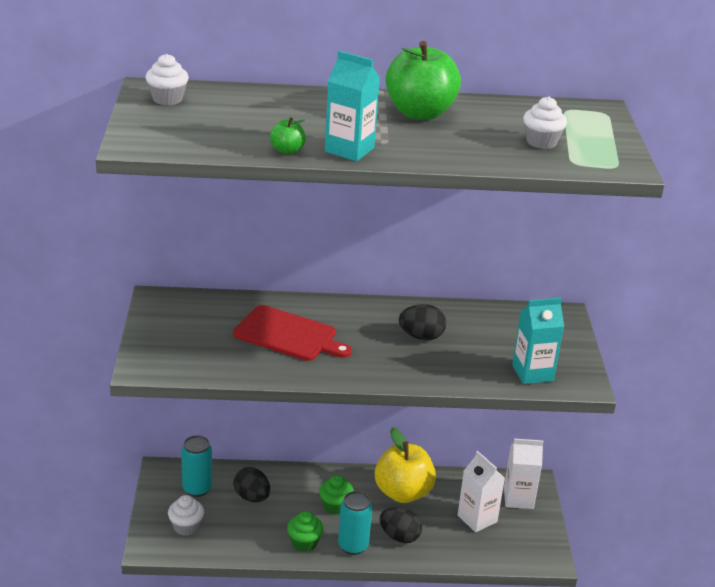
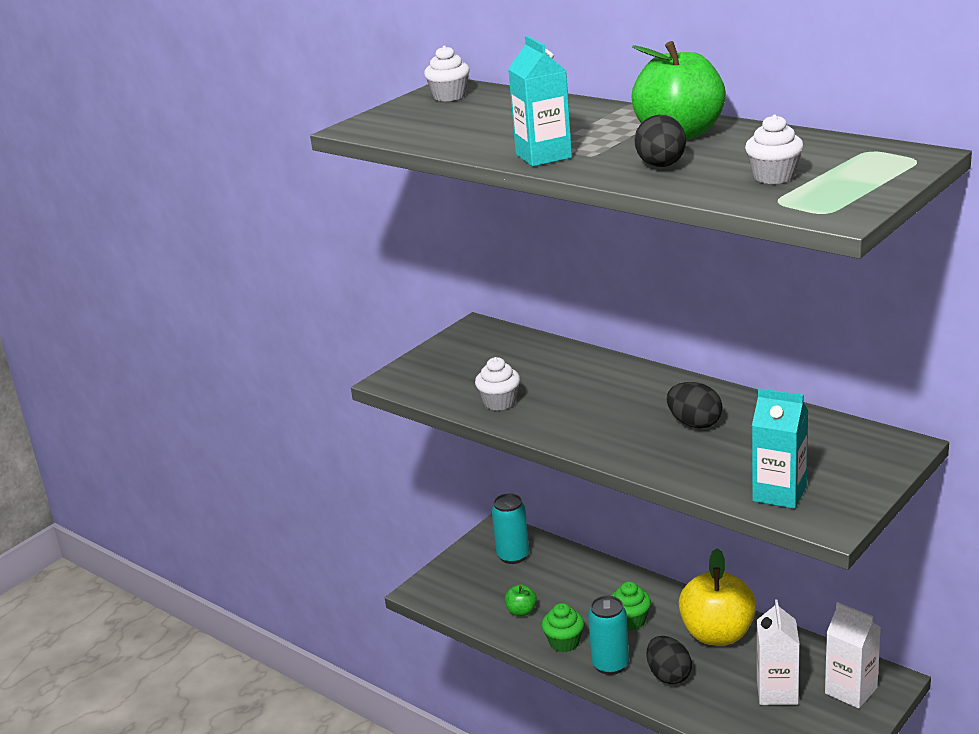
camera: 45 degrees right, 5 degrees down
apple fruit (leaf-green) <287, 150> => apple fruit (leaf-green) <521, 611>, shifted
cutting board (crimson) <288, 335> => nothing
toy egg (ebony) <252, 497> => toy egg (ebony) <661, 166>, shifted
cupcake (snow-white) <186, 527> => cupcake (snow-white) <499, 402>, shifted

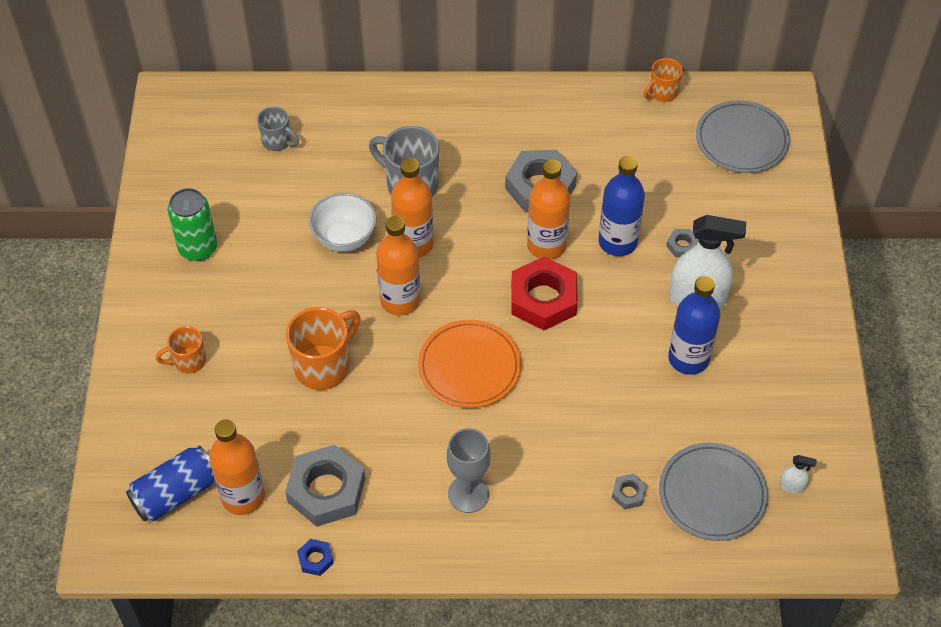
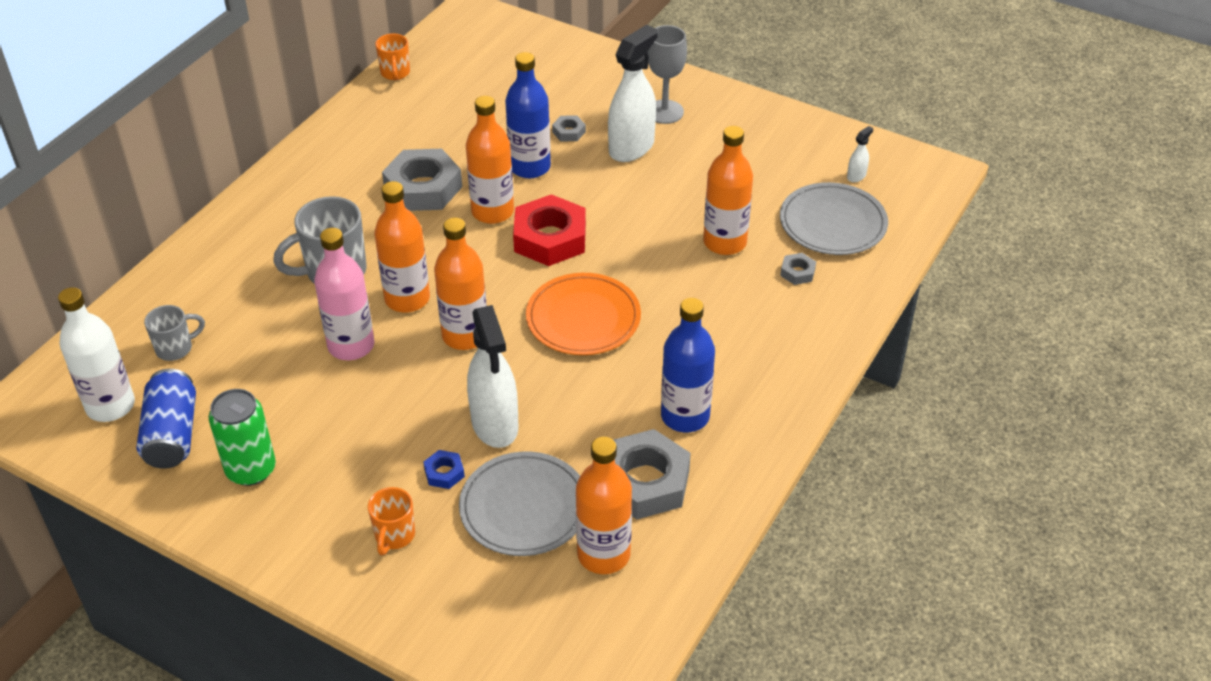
camera: 60 degrees left, 10 degrees down
plate (grey) <741, 140> => plate (grey) <524, 507>, shifted
deep dish (snow-white) <344, 238> => bottle (pink) <351, 346>
bottle (cobalt) <688, 358> => bottle (cobalt) <685, 416>, shifted
coffee mug (bright orange) <324, 366> => sprayer (snow-white) <495, 424>
chalice (grey) <468, 494> => chalice (grey) <664, 112>, shifted
soda can (cobalt) <175, 494> => soda can (cobalt) <172, 434>, shifted
hex nut (cobalt) <315, 559> => hex nut (cobalt) <444, 473>, shifted
nothing => bottle (bright orange) <724, 242>
nothing => bottle (snow-white) <110, 406>

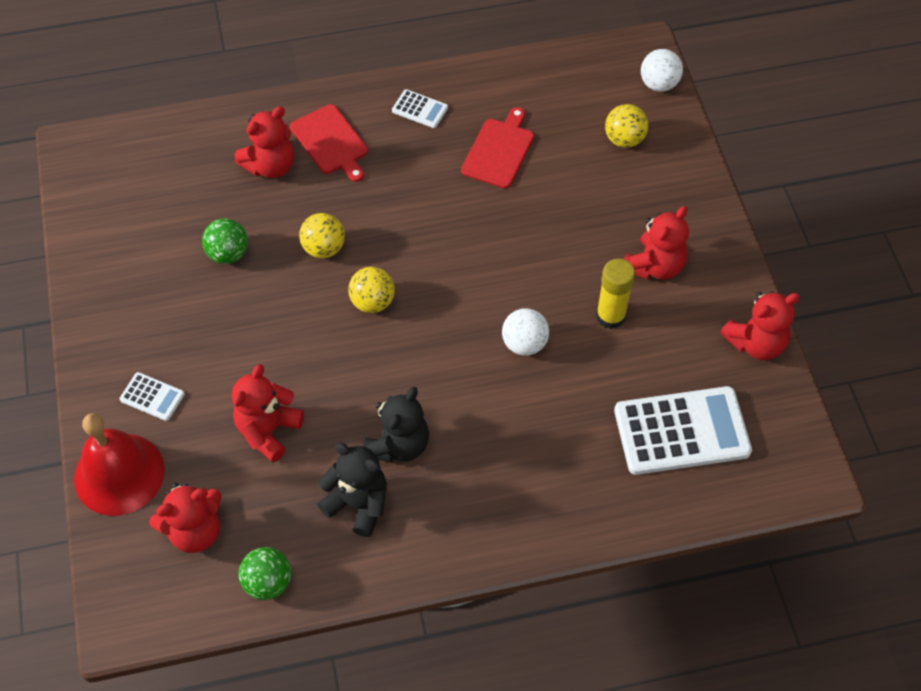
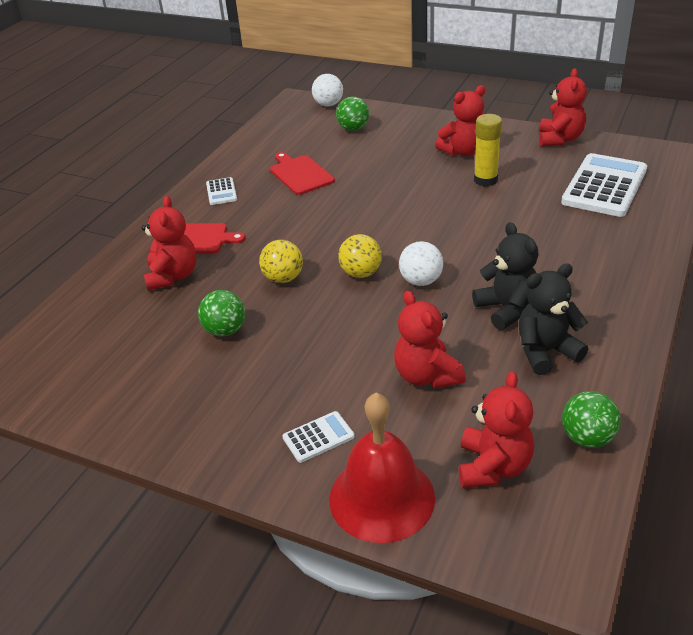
camera: 50 degrees left, 20 degrees down
pocket calculator (snow-white) <420, 109> => pocket calculator (snow-white) <221, 192>, 105 degrees clockwise
play ball (golden) <624, 139> => play ball (leaf-green) <353, 129>
teddy (crimson) <654, 266> => teddy (crimson) <463, 152>, 75 degrees clockwise
play ball (snow-white) <524, 343> => play ball (snow-white) <421, 281>, shifted

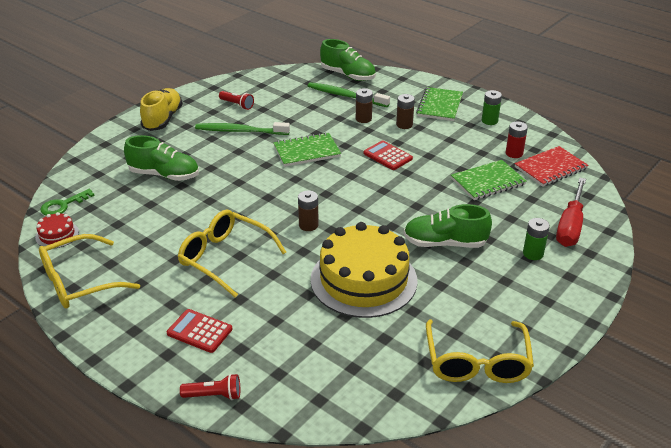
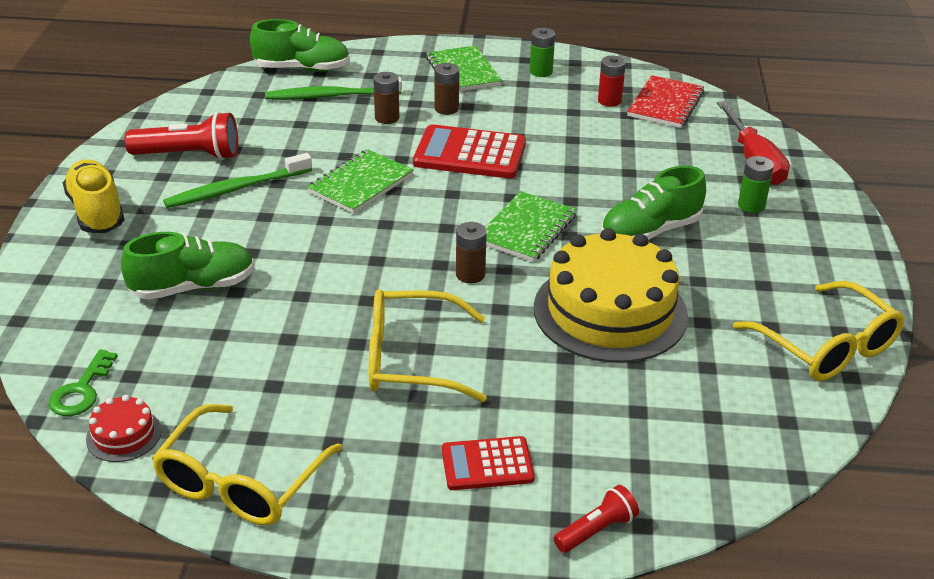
camera: 35 degrees left, 0 degrees up
flashlight (crimson) <237, 105> => flashlight (crimson) <189, 155>, x1.76
pocket calculator (crimson) <387, 156> => pocket calculator (crimson) <470, 154>, x1.65
notebook (leaf-green) <487, 182> => notebook (leaf-green) <526, 229>, shifted

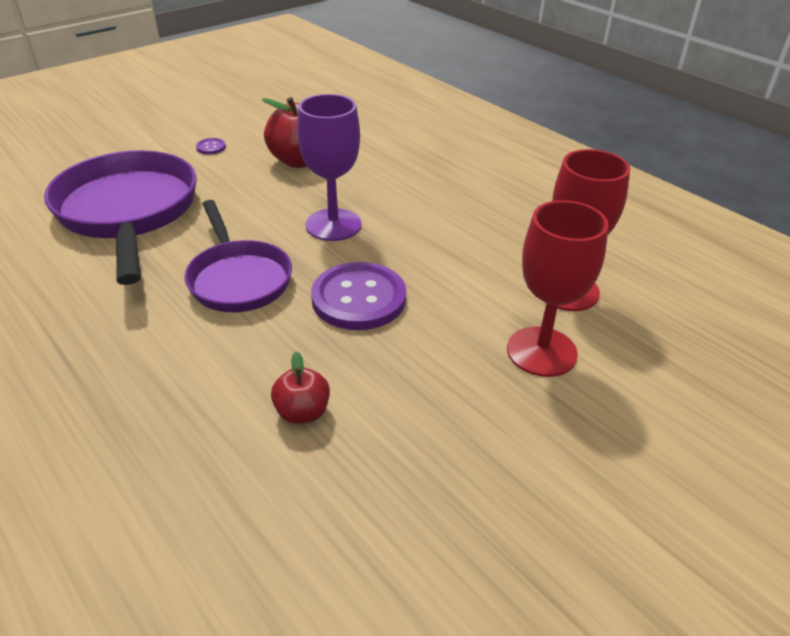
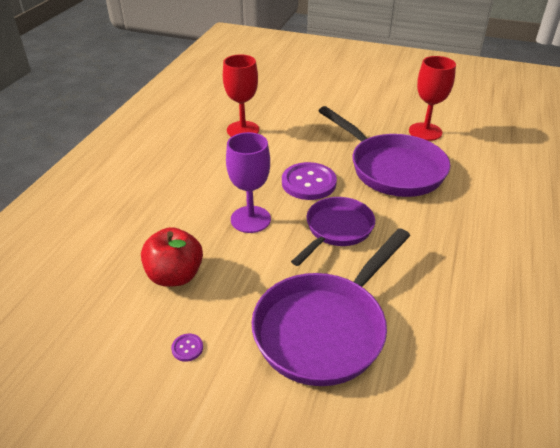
camera: 120 degrees left, 0 degrees up
chalice (crimson) <541, 351> => chalice (crimson) <425, 132>, shifted
apple fruit (crimson) <302, 412> => frying pan (violet) <392, 169>

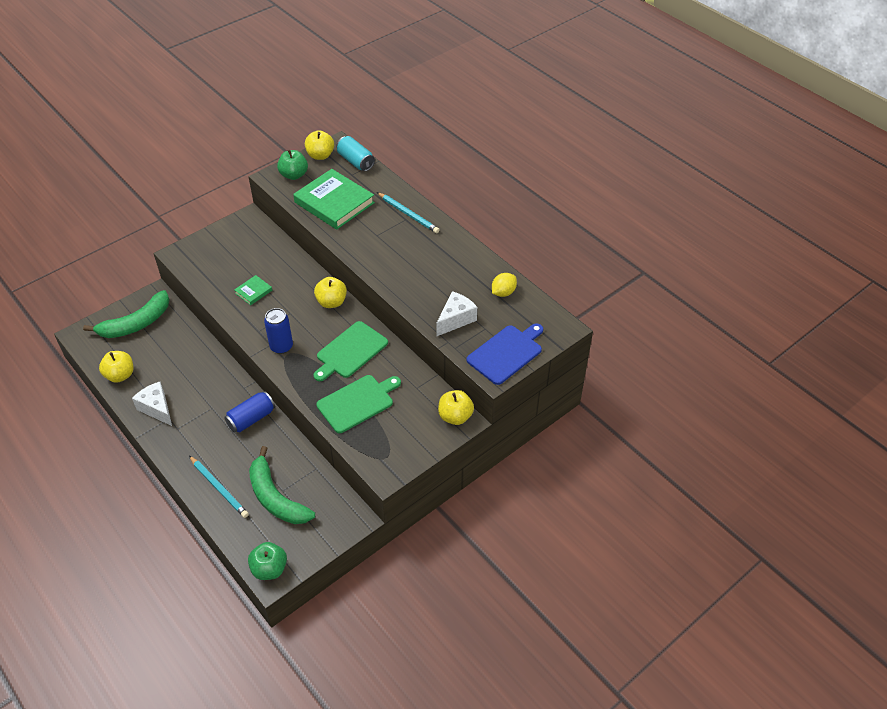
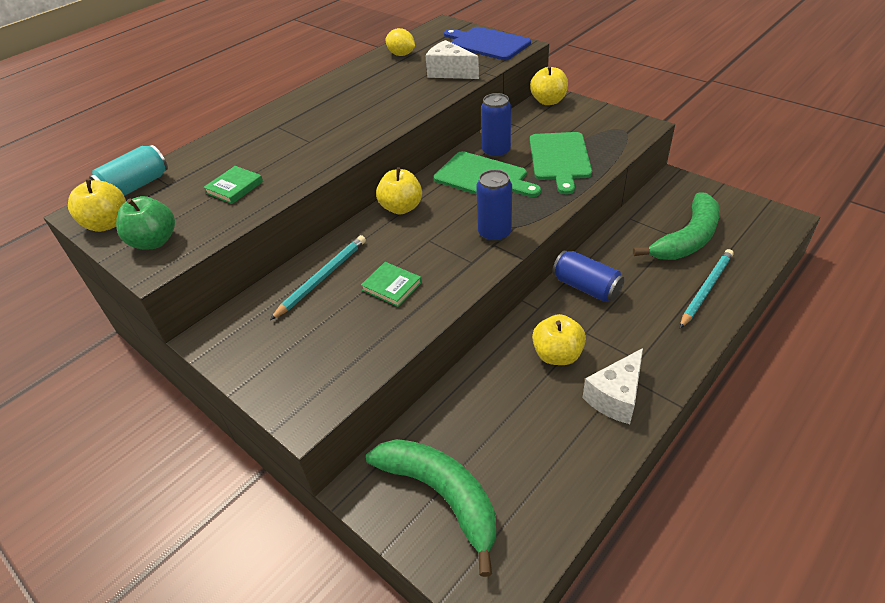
camera: 95 degrees left, 5 degrees down
book (leaf-green) <334, 202> => book (leaf-green) <234, 187>, x0.45
lead pencil (teal) <408, 214> => lead pencil (teal) <322, 278>, shifted
apple fruit (golden) <120, 375> => apple fruit (golden) <557, 355>, shifted
cutting board (leaf-green) <357, 402> => cutting board (leaf-green) <559, 158>, 135 degrees counterclockwise
apple fruit (leaf-green) <269, 569> => nothing
nothing => soda can (cobalt) <496, 152>

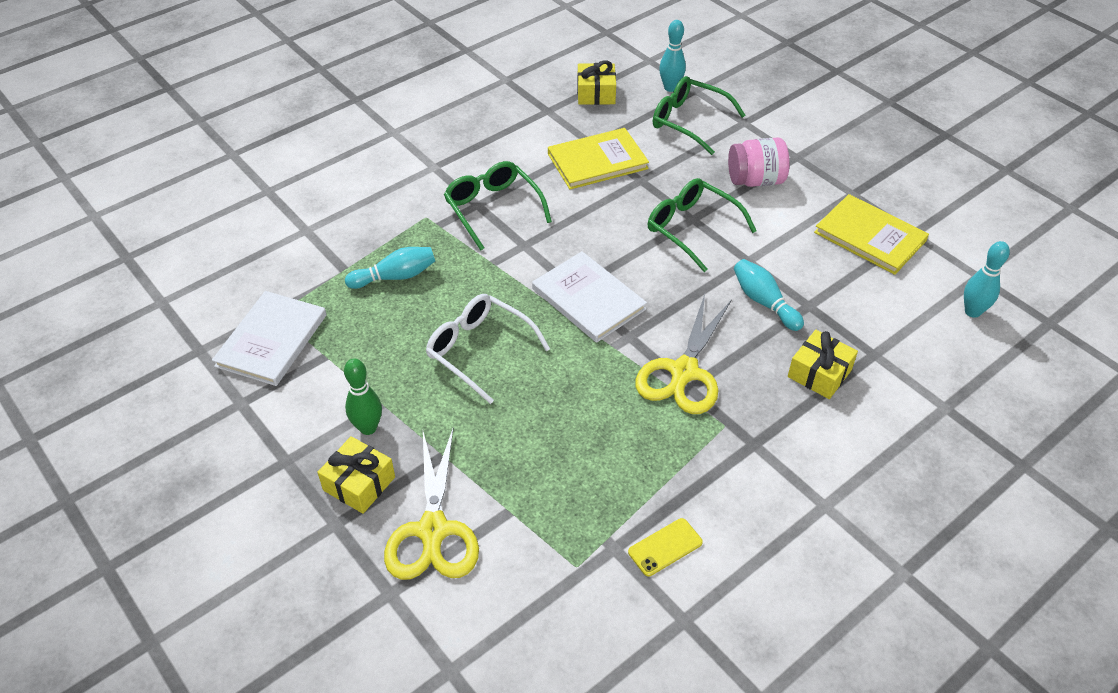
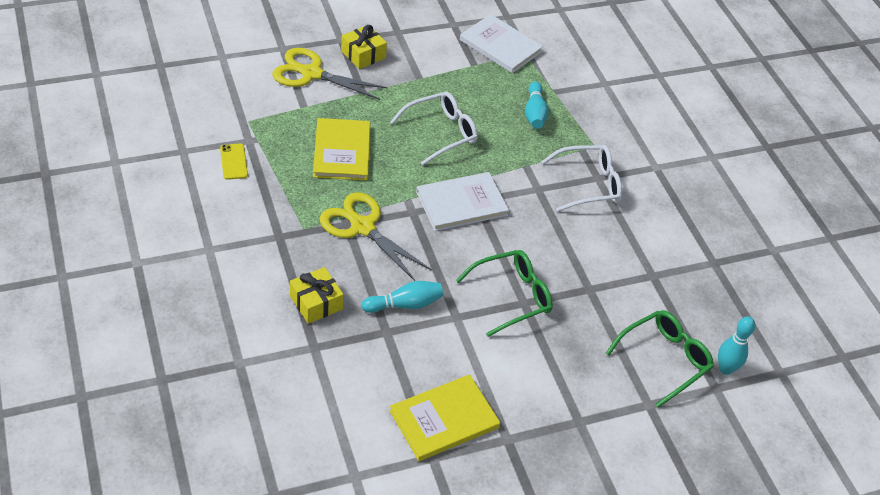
camera: 105 degrees right, 0 degrees up
gift (golden) <596, 93> => nothing
book (golden) <597, 161> => book (golden) <342, 151>, shifted
jar (pink) <755, 180> => nothing
spectacles (leaf-green) <493, 209> => spectacles (snow-white) <588, 184>
skittle (teal) <972, 311> => nothing
skittle (leaf-green) <368, 428> => nothing

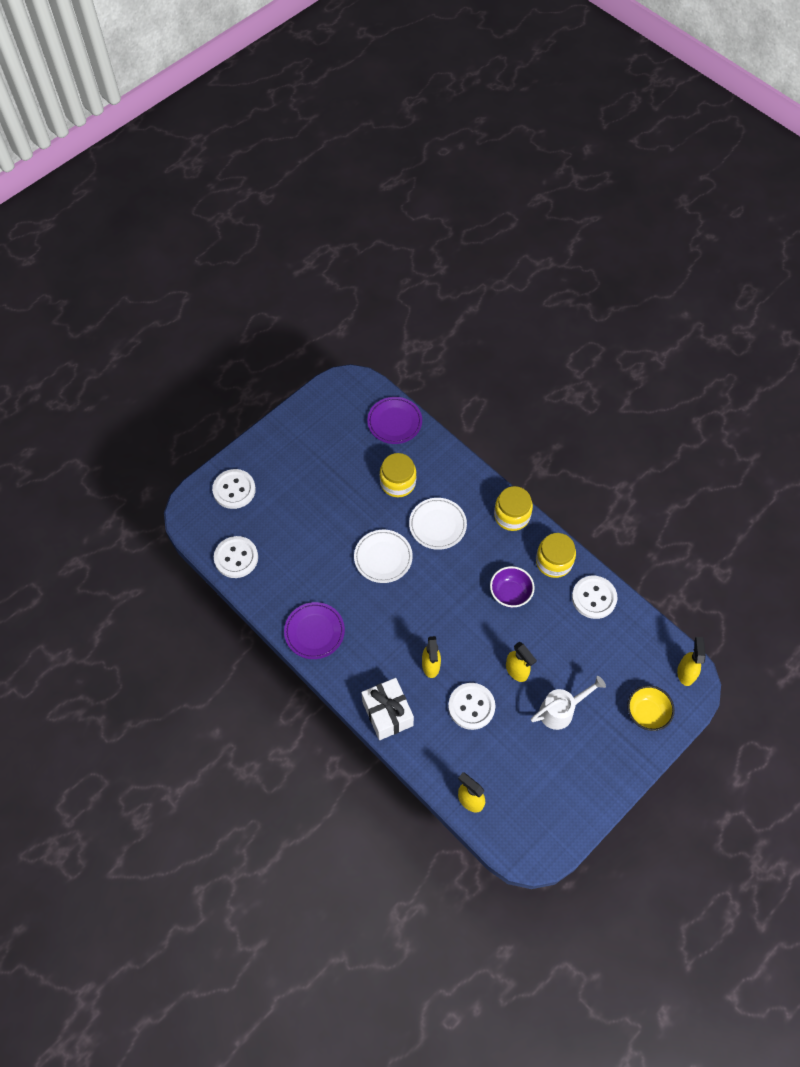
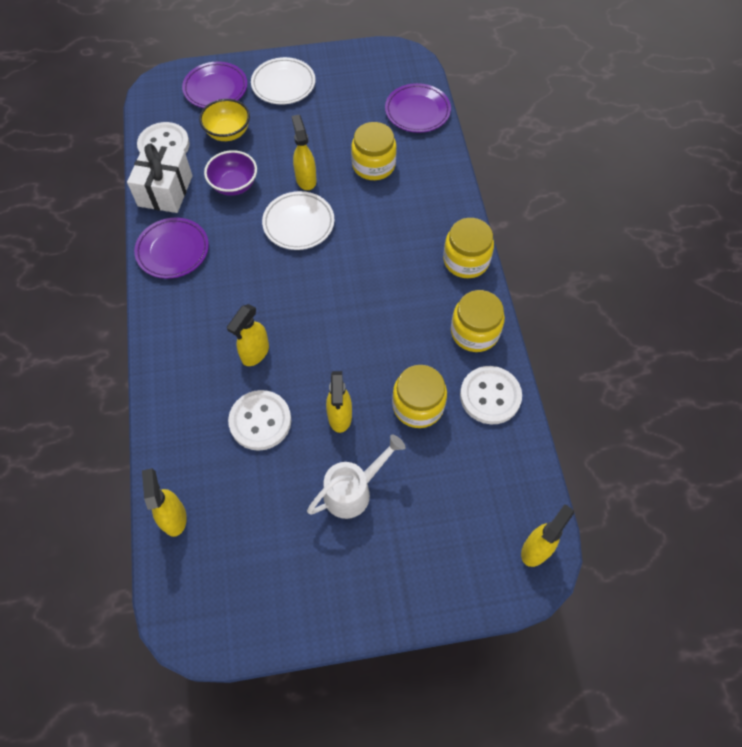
camera: 35 degrees right, 0 degrees up
sewing button (snow-white) <234, 490> => plate (violet) <215, 89>
plate (snow-white) <437, 525> => plate (snow-white) <283, 84>, shifted
deep dish (violet) <510, 593> => deep dish (violet) <234, 185>, shifted
sprinkling can (snow-white) <561, 710> => sprinkling can (snow-white) <353, 491>, 45 degrees counterclockwise
gift (snow-white) <387, 713> => gift (snow-white) <165, 191>, shifted
deep dish (golden) <646, 713> => deep dish (golden) <228, 132>, shifted
nothing => sprayer (golden) <306, 179>
nothing => jar (golden) <418, 405>

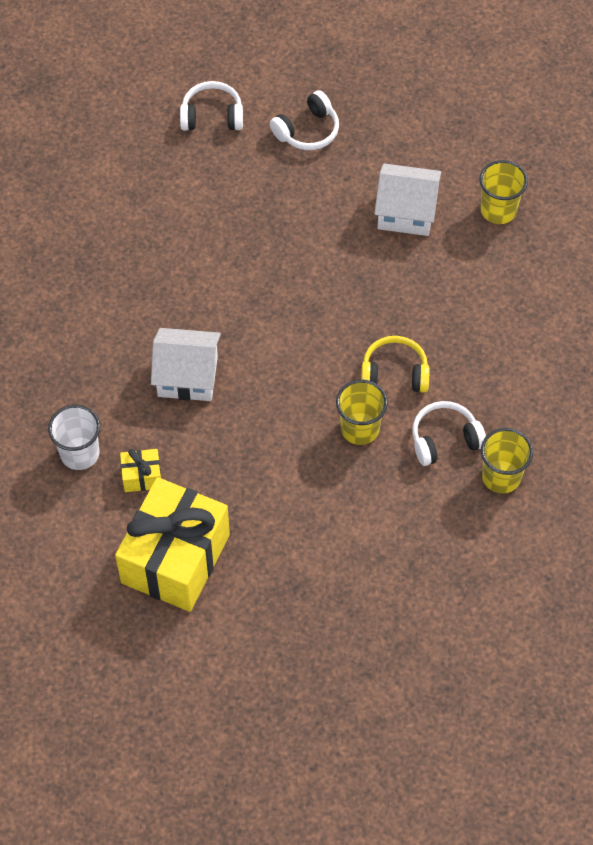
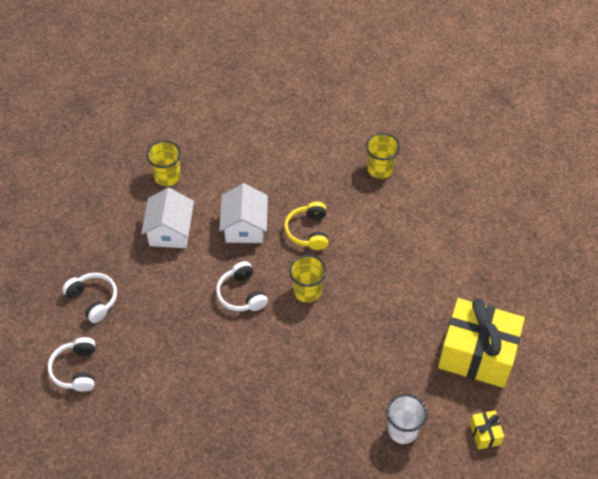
camera: 95 degrees left, 5 degrees down
house (snow-white) <187, 376> => house (snow-white) <244, 227>, shifted
beaker (golden) <360, 429> => beaker (golden) <307, 291>, shifted
over-ear headphones (snow-white) <444, 439> => over-ear headphones (snow-white) <241, 294>, shifted
gift (golden) <142, 476> => gift (golden) <485, 434>, shifted

